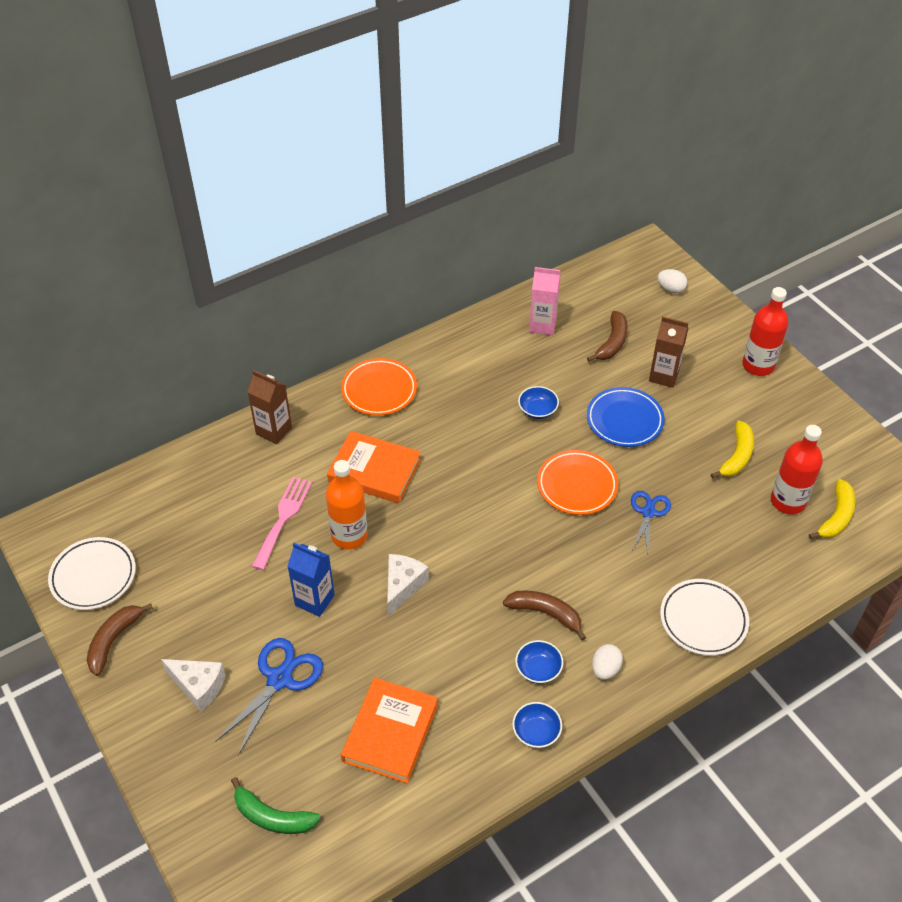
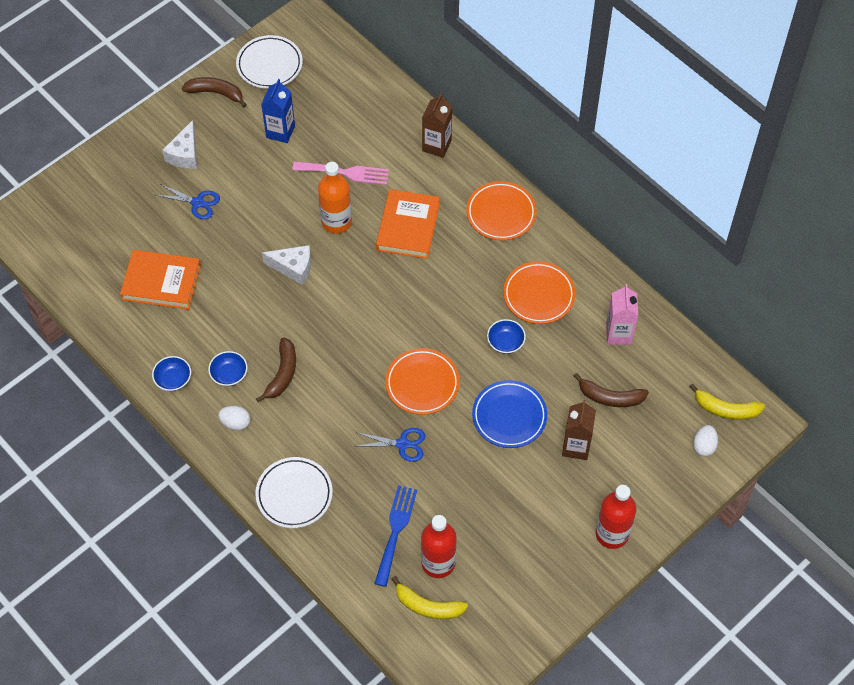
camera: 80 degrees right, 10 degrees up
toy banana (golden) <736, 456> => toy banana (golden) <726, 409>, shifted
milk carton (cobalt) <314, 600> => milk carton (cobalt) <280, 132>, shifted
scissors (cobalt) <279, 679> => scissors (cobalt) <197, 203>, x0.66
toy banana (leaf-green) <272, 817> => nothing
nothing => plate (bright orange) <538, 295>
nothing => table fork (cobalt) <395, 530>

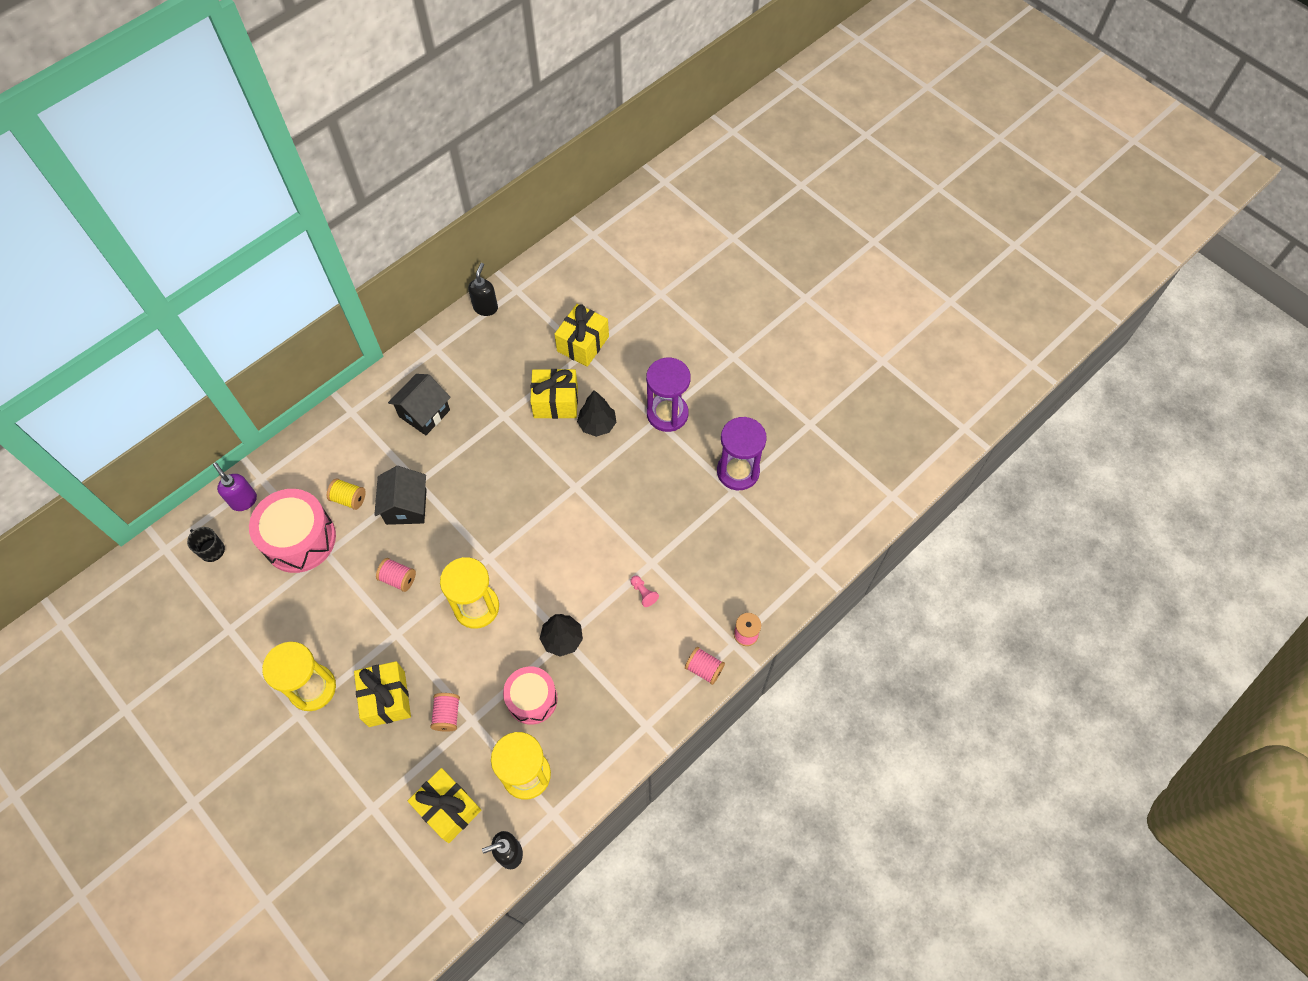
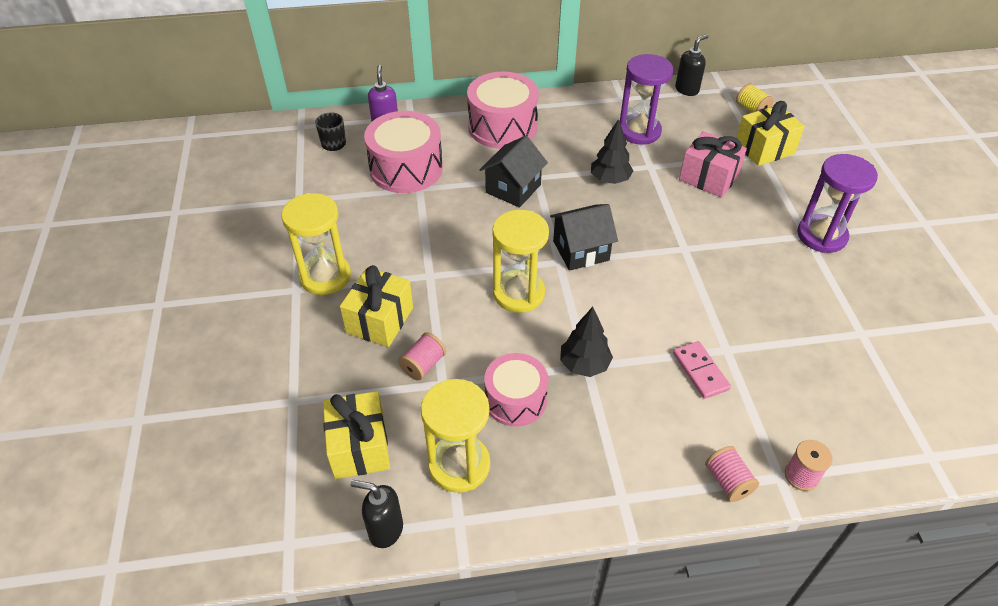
camera: 35 degrees right, 15 degrees down
gift (golden) <555, 402> => gift (pink) <708, 178>
house (ebony) <424, 413> => house (ebony) <581, 250>, shifted
toy tree (ebony) <597, 425> => toy tree (ebony) <610, 179>, shifted
hourglass (violet) <738, 471> => hourglass (violet) <639, 131>, shifted
reel of thread (golden) <349, 499> => reel of thread (golden) <752, 109>, shifted
reel of thread (pink) <398, 579> => nothing
pawn (pink) <643, 593> => domino (pink) <700, 371>
nothing => toy drum (pink) <502, 126>

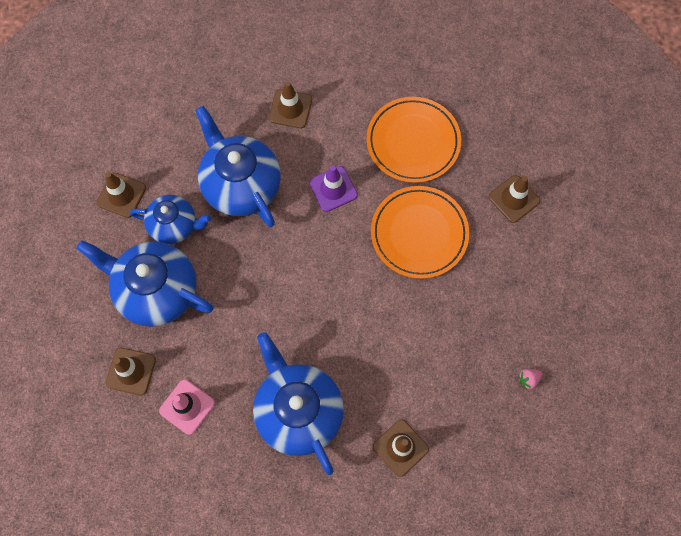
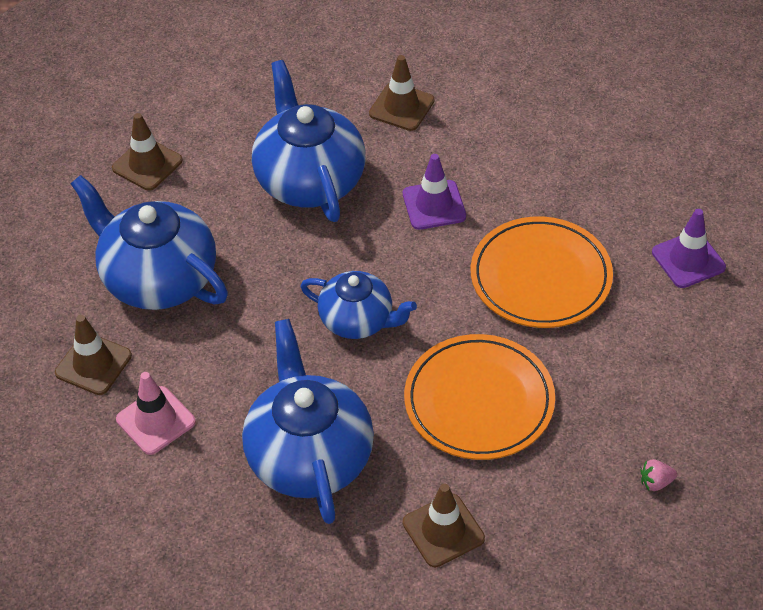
camera: 15 degrees right, 20 degrees down
plate (bright orange) <413, 142> => plate (bright orange) <479, 401>, shifted
traffic cone (russet) <514, 199> => traffic cone (violet) <688, 260>
china teapot (cobalt) <174, 225> => china teapot (cobalt) <358, 320>, shifted

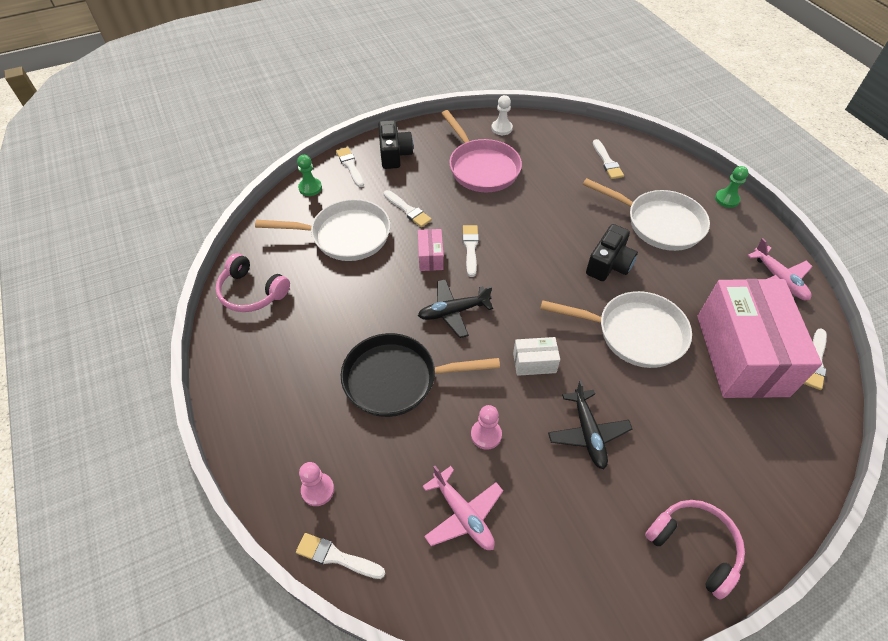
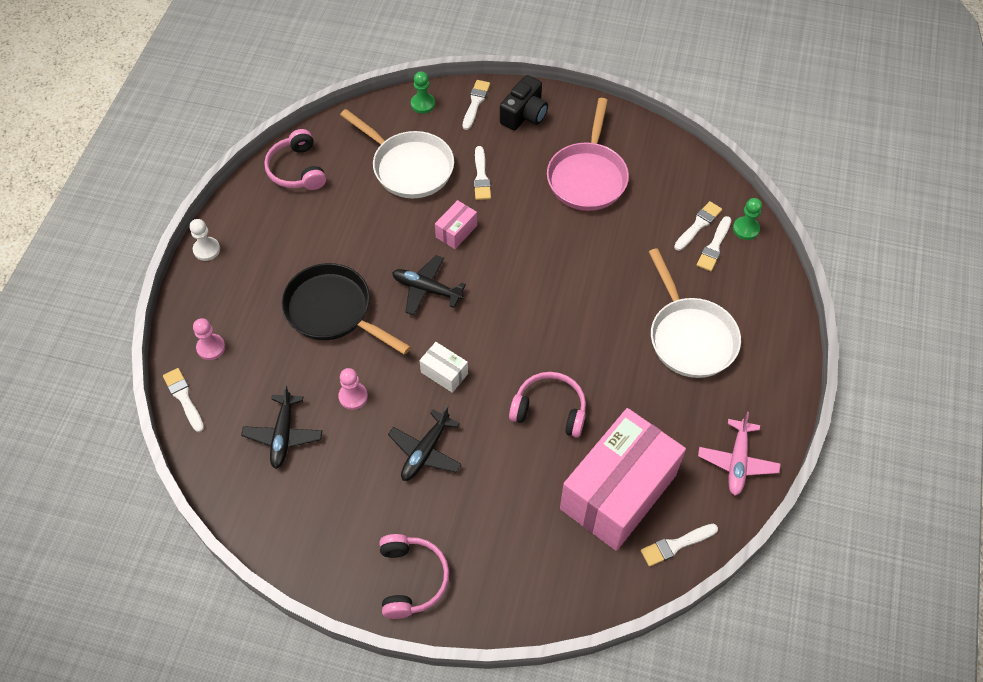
camera: 40 degrees right, 5 degrees up
pawn (snow-white) <501, 128> => pawn (snow-white) <206, 249>, shifted
pawn (leaf-green) <727, 199> => pawn (leaf-green) <746, 229>, shifted
photo camera (ebony) <609, 264> => nothing
paintbrush (snow-white) <470, 248> => paintbrush (snow-white) <698, 225>, shifted
frying pan (snow-white) <634, 333> => over-ear headphones (pink) <550, 410>
toy plane (pink) <463, 515> => toy plane (ebony) <283, 435>

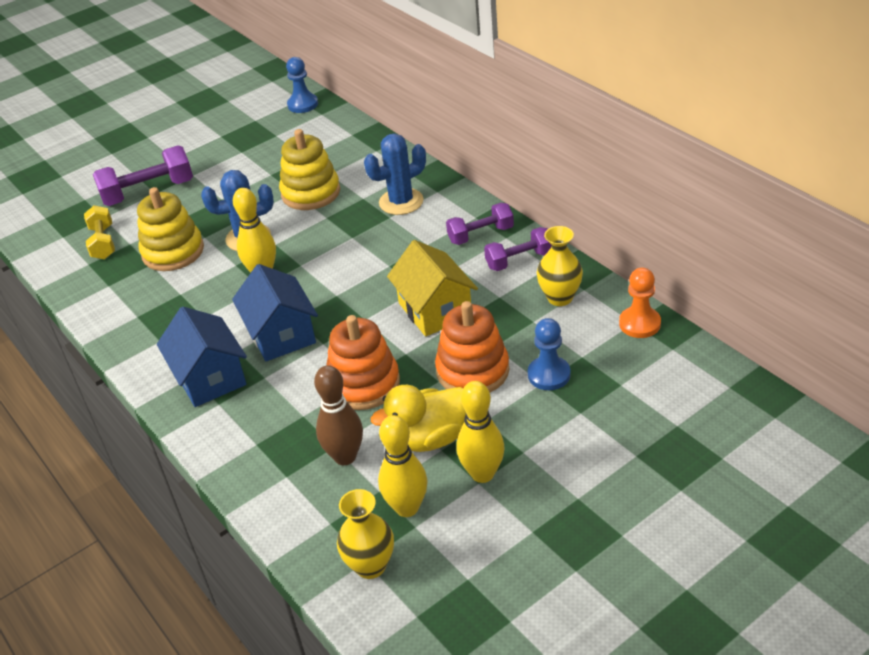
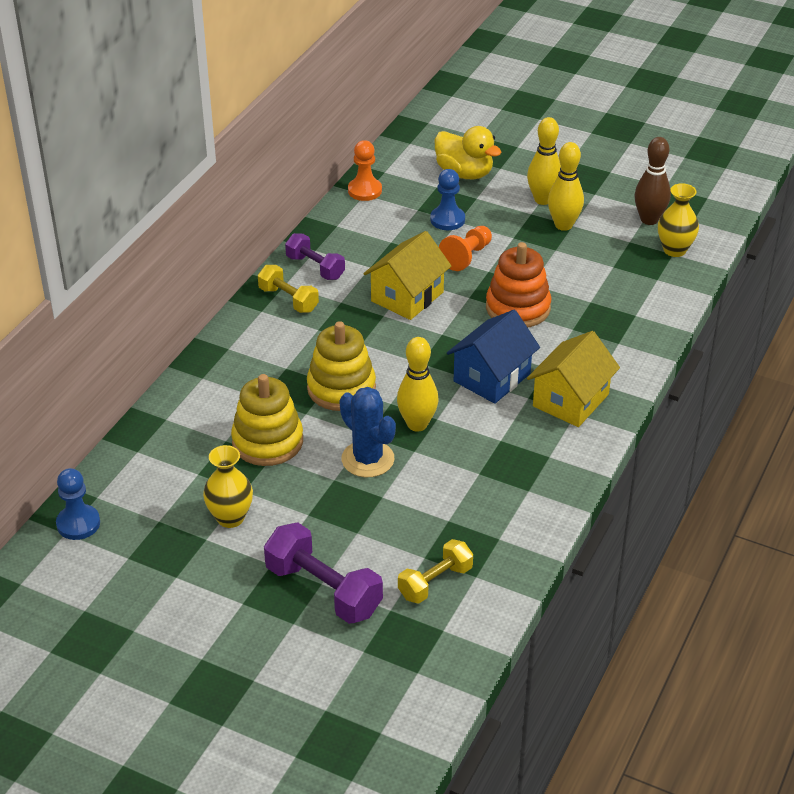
camera: 120 degrees left, 0 degrees up
cactus (cobalt) <401, 202> => nothing
ring stacker (golden) <173, 252> => ring stacker (golden) <341, 388>, shifted
free weight (violet) <480, 235> => free weight (golden) <288, 299>
vase (golden) <560, 297> => vase (golden) <230, 518>, shifted
ring stacker (bright orange) <472, 371> => pawn (bright orange) <466, 256>
house (cobalt) <210, 377> => house (golden) <570, 400>
skittle (russet) <345, 456> => skittle (russet) <649, 219>, shifted
rubber duck (golden) <429, 438> => rubber duck (golden) <464, 173>, shifted
skittle (golden) <407, 507> => skittle (golden) <543, 199>, shifted

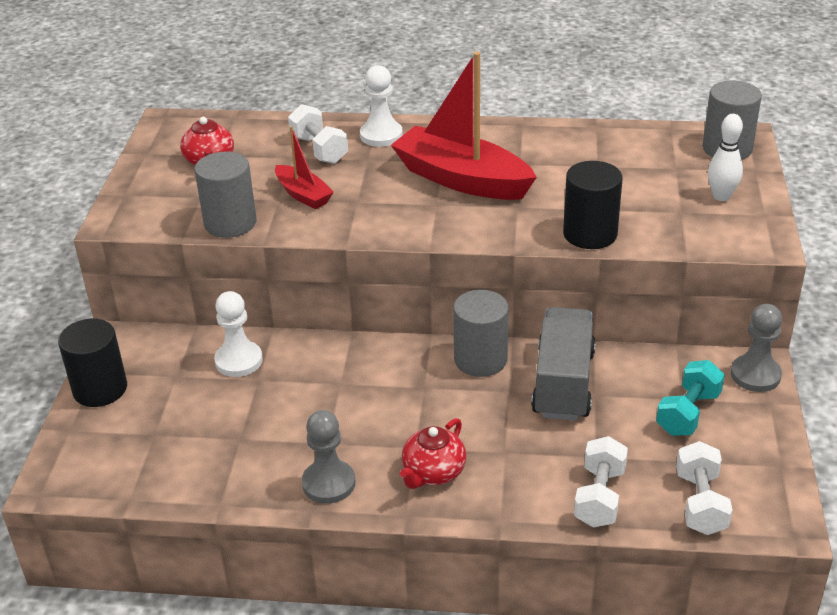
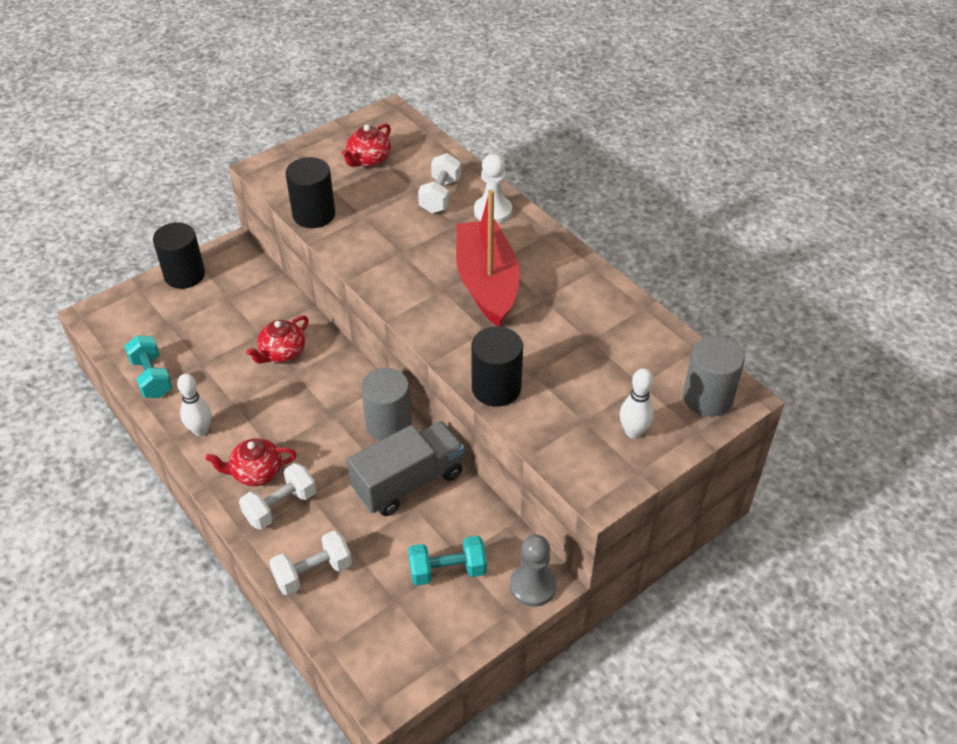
camera: 45 degrees right, 10 degrees up
sailboat (crimson) <303, 195> => nothing
cylinder shape (grey) <230, 223> => cylinder shape (ebony) <314, 214>
pawn (snow-white) <239, 361> => nothing
pawn (grey) <328, 483> => skittle (snow-white) <201, 430>
free weight (snow-white) <700, 503> => free weight (snow-white) <280, 506>, shifted
nothing => china teapot (crimson) <282, 353>
nothing => free weight (teal) <152, 377>

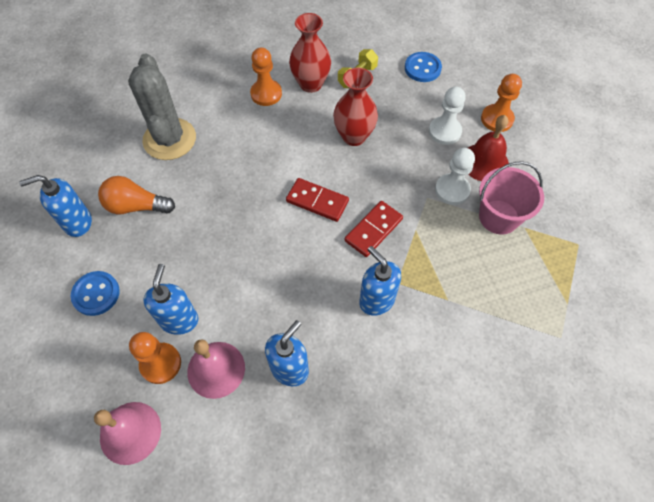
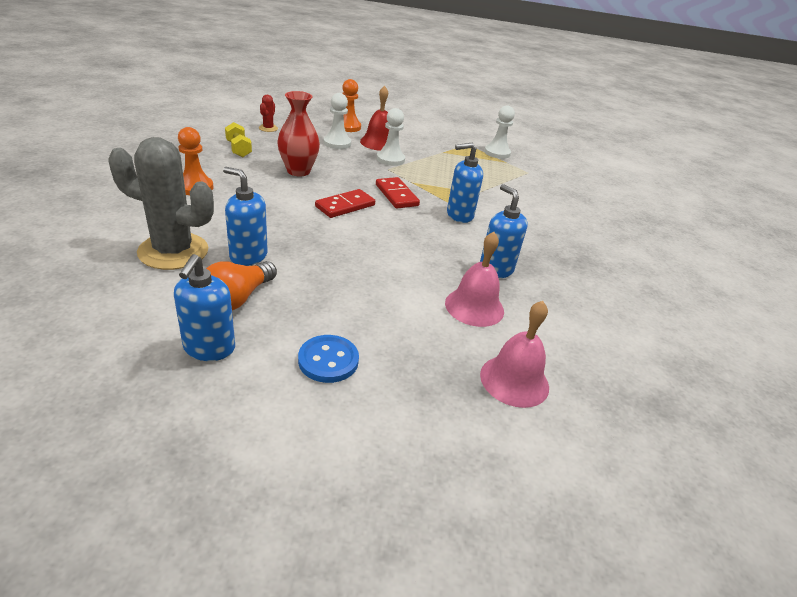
camera: 70 degrees left, 25 degrees down
vase (crimson) <311, 84> => nothing
sewing button (cobalt) <422, 68> => cactus (crimson) <268, 128>
pail (pink) <498, 217> => nothing
pump bottle (cobalt) <179, 320> => pump bottle (cobalt) <248, 256>, shifted
pawn (bright orange) <160, 363> => nothing
nothing => pawn (snow-white) <497, 153>

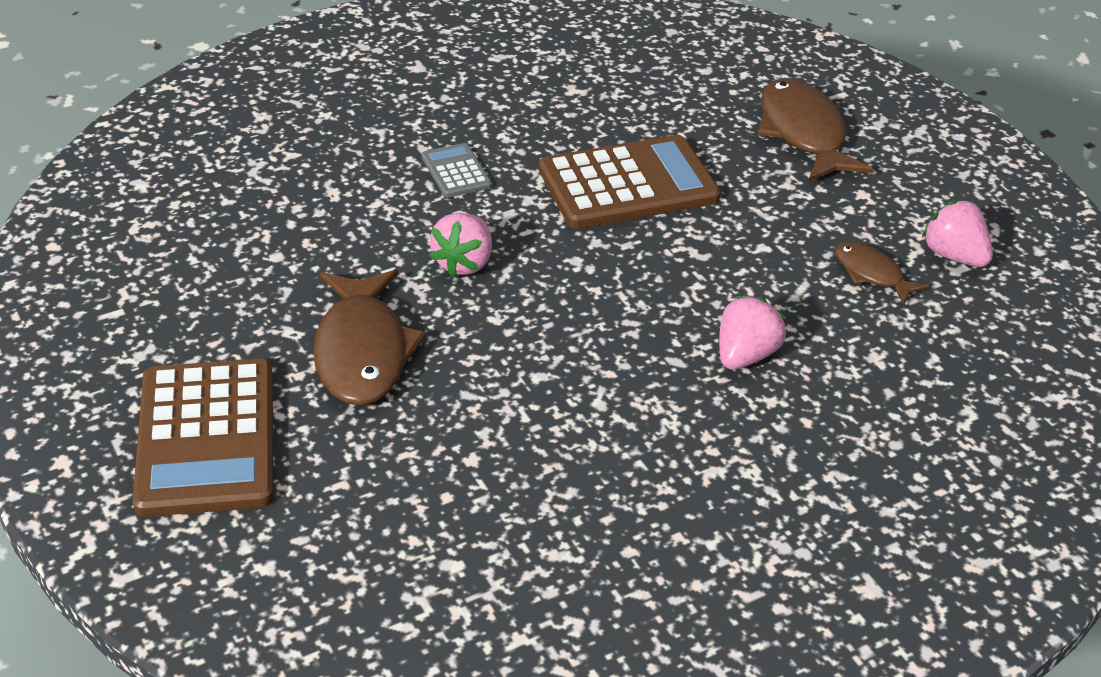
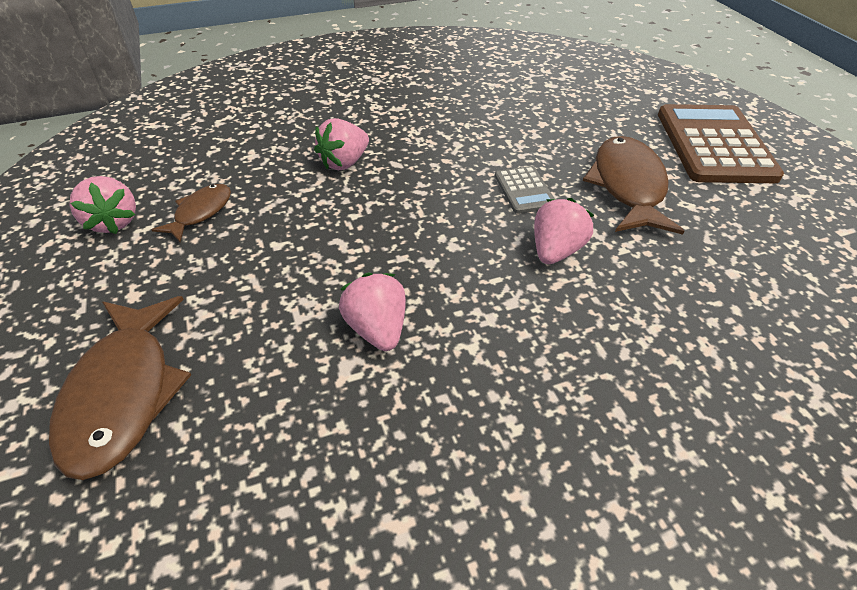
camera: 170 degrees left, 5 degrees up
pocket calculator (russet) <628, 184> => berry (pink) <377, 329>
pocket calculator (grey) <456, 171> => pocket calculator (grey) <524, 190>, shifted
toy fish (russet) <871, 274> => toy fish (russet) <200, 212>, 120 degrees counterclockwise

